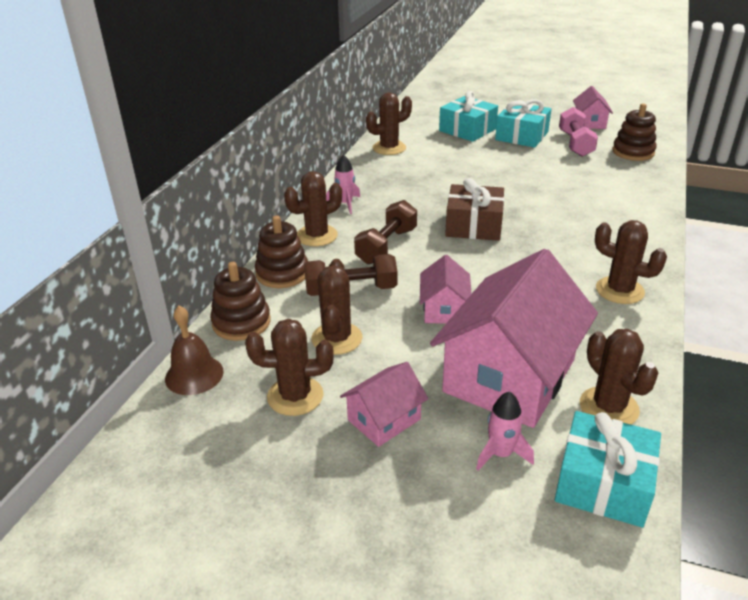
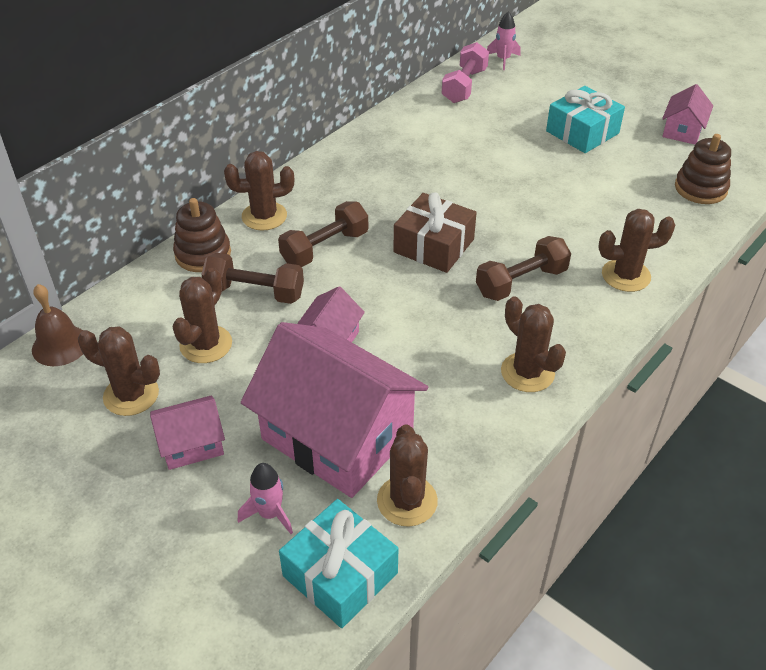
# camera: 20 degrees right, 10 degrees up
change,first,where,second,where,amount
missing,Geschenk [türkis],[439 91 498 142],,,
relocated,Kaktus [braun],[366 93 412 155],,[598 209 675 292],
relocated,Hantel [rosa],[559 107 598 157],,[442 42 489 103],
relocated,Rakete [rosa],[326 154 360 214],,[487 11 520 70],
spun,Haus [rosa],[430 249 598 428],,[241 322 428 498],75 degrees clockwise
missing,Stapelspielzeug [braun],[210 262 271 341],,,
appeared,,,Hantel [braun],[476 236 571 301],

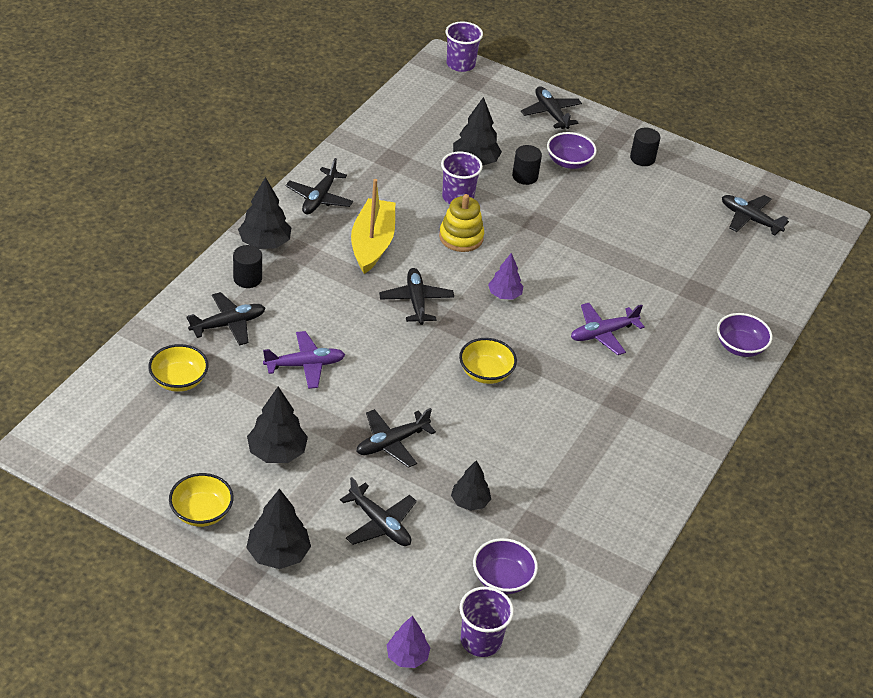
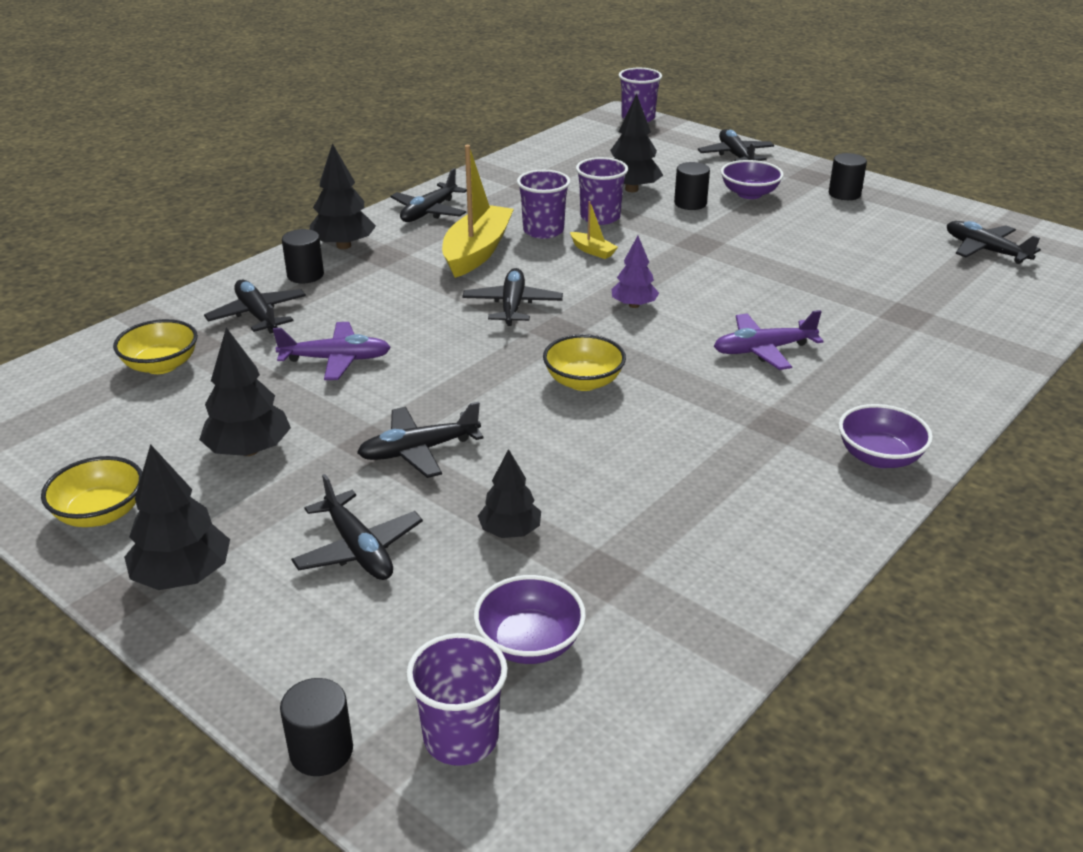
# camera: 15 degrees right, 10 degrees down
change,first,where,second,where,amount
exchanged,Stapelspielzeug [gelb],[439 194 484 252],Boot [gelb],[570 201 618 259],
spun,Flugzeug [schwarz],[186 292 265 346],,[204 280 306 334],105 degrees counterclockwise
relocated,Schüssel [lila],[717 313 773 357],,[839 404 933 468],
exchanged,Baum [lila],[387 616 430 668],Vollzylinder [schwarz],[280 678 353 776],
appeared,,,Becher [lila],[517 170 570 239],

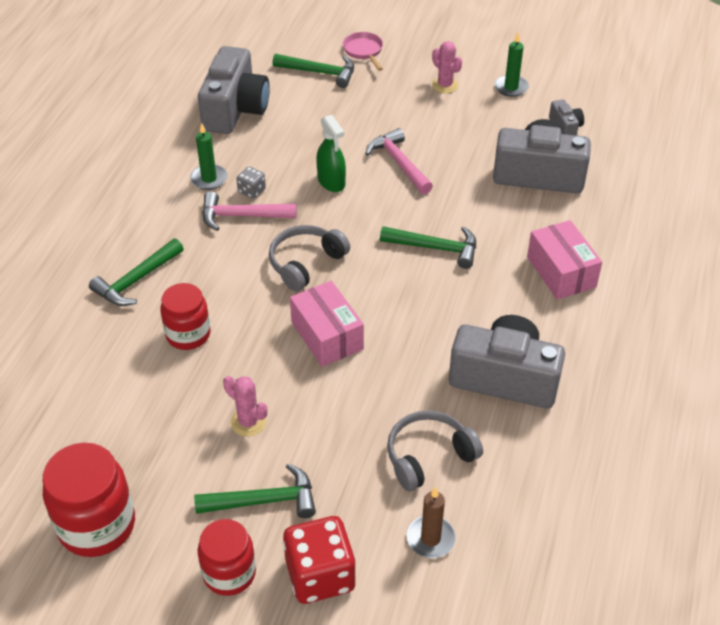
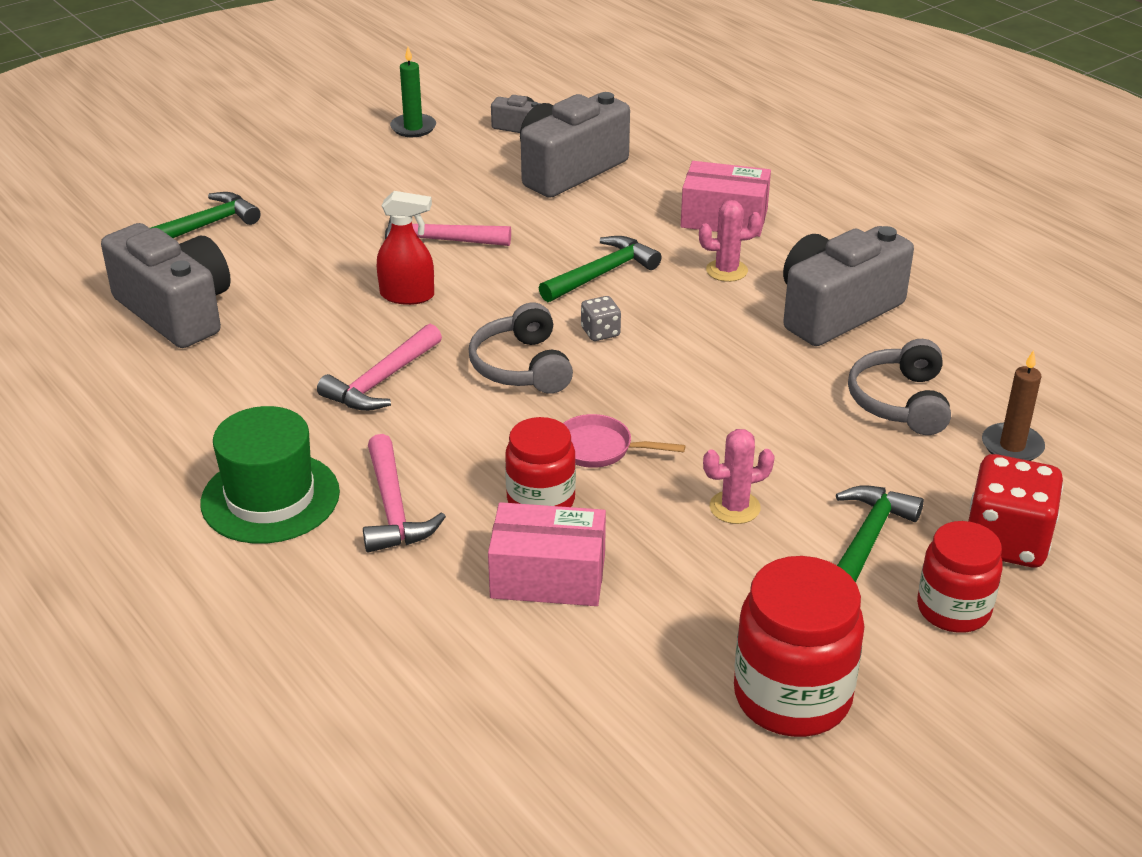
# camera: 55 degrees left, 10 degrees down
change,first,where,second,where,amount
relocated,Pfanne [rosa],[343 32 383 71],,[563 414 685 468],
relocated,Kaktus [rosa],[432 41 462 93],,[699 200 762 282],
colour,Sprühflasche [grün],[316 115 346 192],Sprühflasche [rot],[377 191 434 305],
missing,Kerze [grün],[190 123 227 190],,,
relocated,Spielwürfel [grau],[236 167 266 199],,[581 296 621 341],
colour,Hammer [grün],[89 238 184 306],Hammer [rosa],[363 434 446 552],
relocated,Schachtel [rosa],[290 281 364 367],,[488 502 606 606],
appeared,,,Hut [grün],[200 406 340 544],

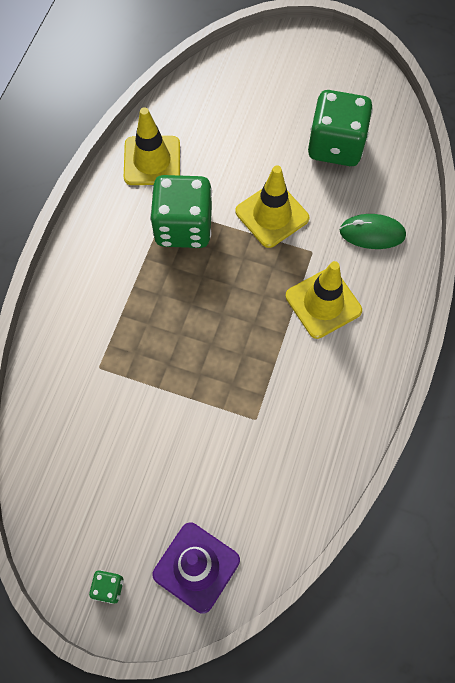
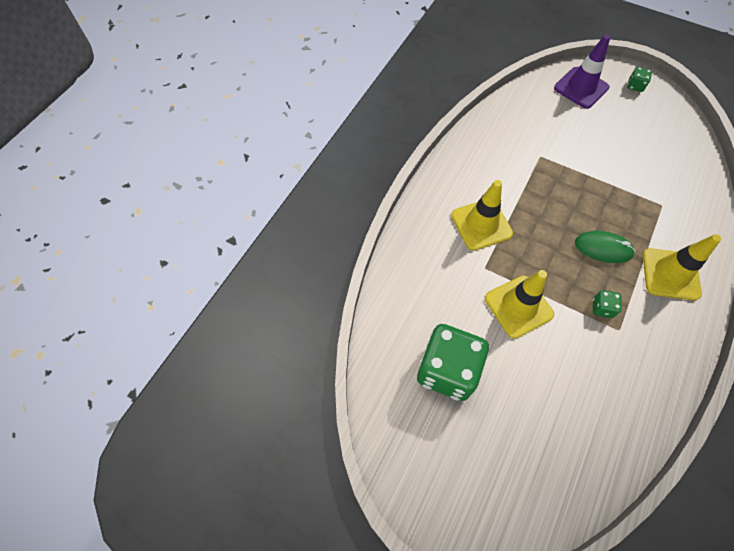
# camera: 170 degrees left, 5 degrees down
change,first,where,second,where,amount
relocated,Leitkegel [gelb],[124 107 180 185],,[643 234 721 301],
size,Spielwürfel [grün],[150 175 212 248],,[593 290 622 318],x0.41
relocated,Computermaus [grün],[340 214 406 249],,[575 231 635 263],

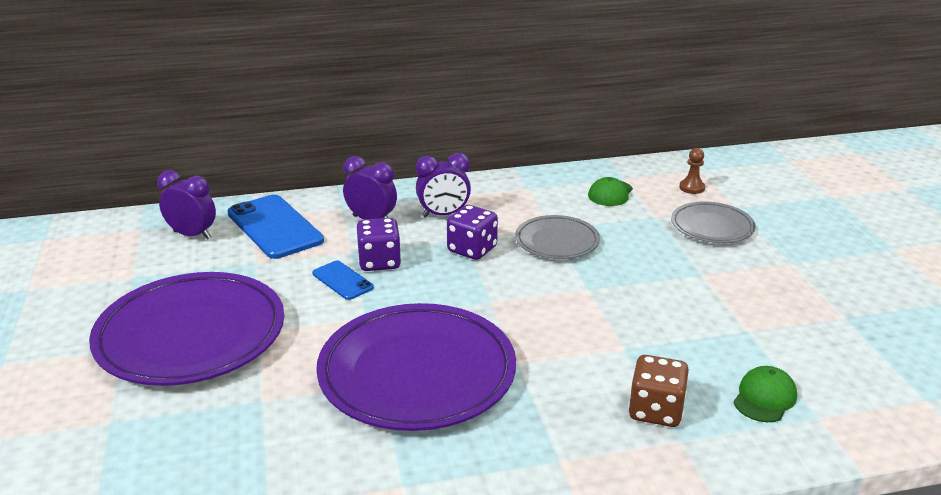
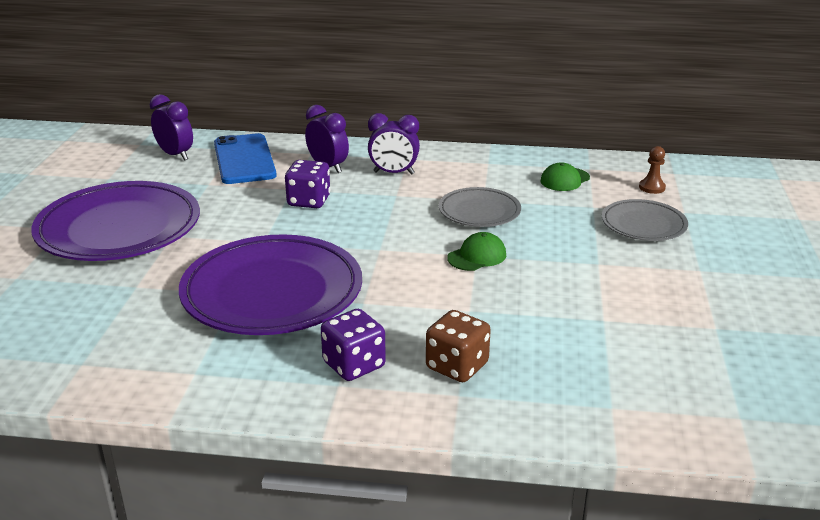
# camera: 20 degrees right, 0 degrees up
change,first,where,second,where,amount
relocated,Spielwürfel [lila],[447 205 498 260],,[321 309 386 381],
missing,Handy [blau],[312 261 374 300],,,
relocated,Kappe [grün],[733 366 797 422],,[447 232 506 271],

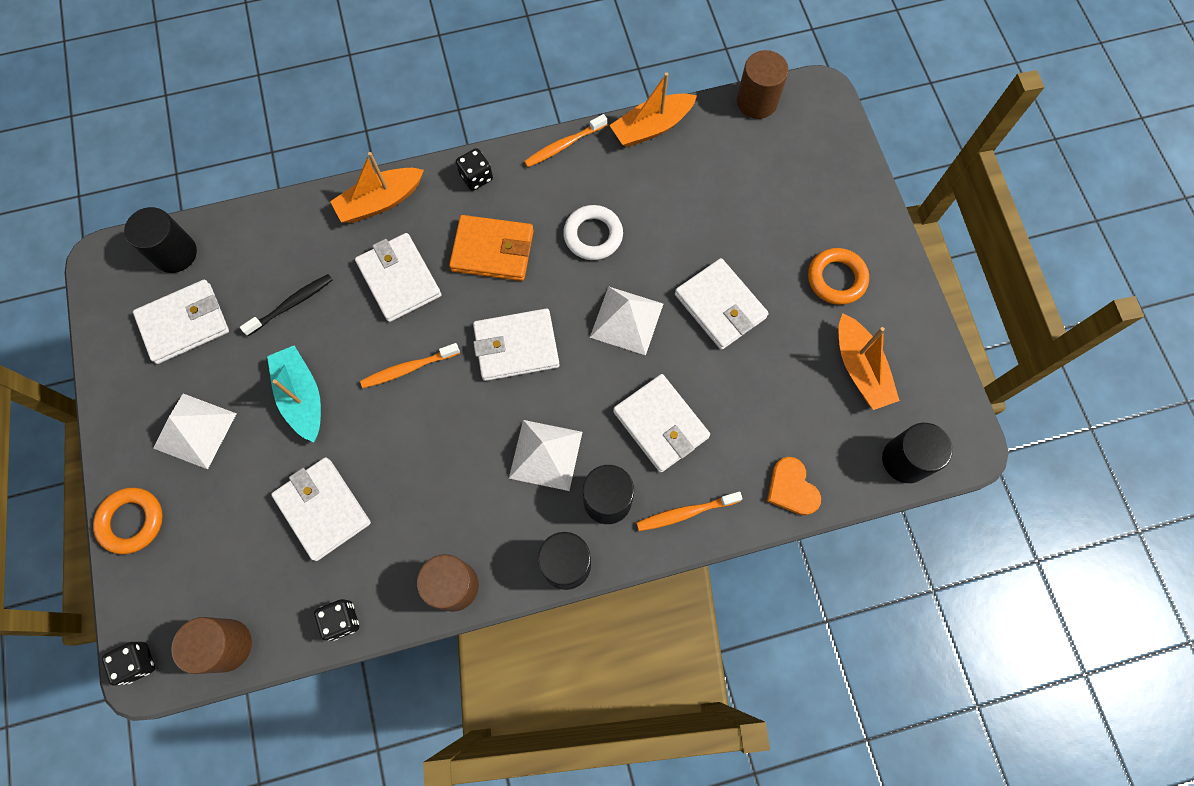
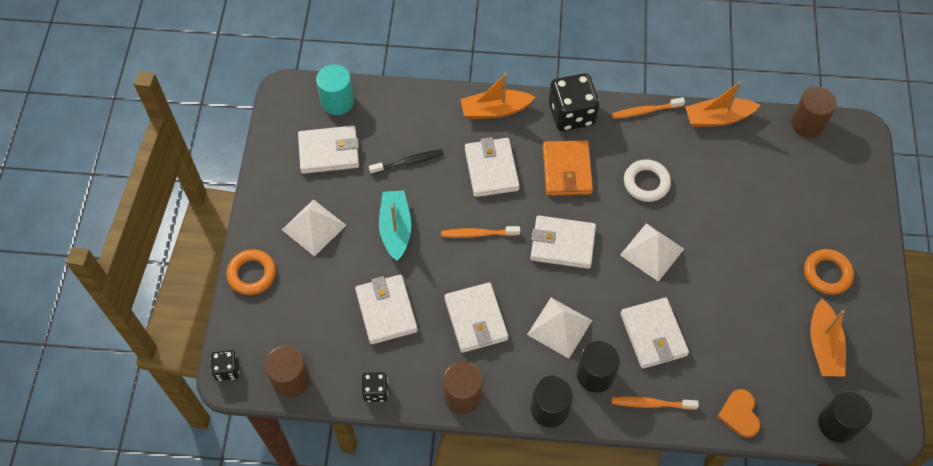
# camera: 20 degrees right, 10 degrees down
change,first,where,second,where,amount
size,Spielwürfel [schwarz],[456 148 493 191],,[549 73 599 131],x1.93
colour,Vollzylinder [schwarz],[124 207 197 273],Vollzylinder [türkis],[316 64 354 115],
spun,Geldbörse [orange],[449 215 534 281],,[543 140 593 196],60 degrees clockwise
relocated,Geldbörse [weiß],[675 258 769 350],,[444 282 509 353],

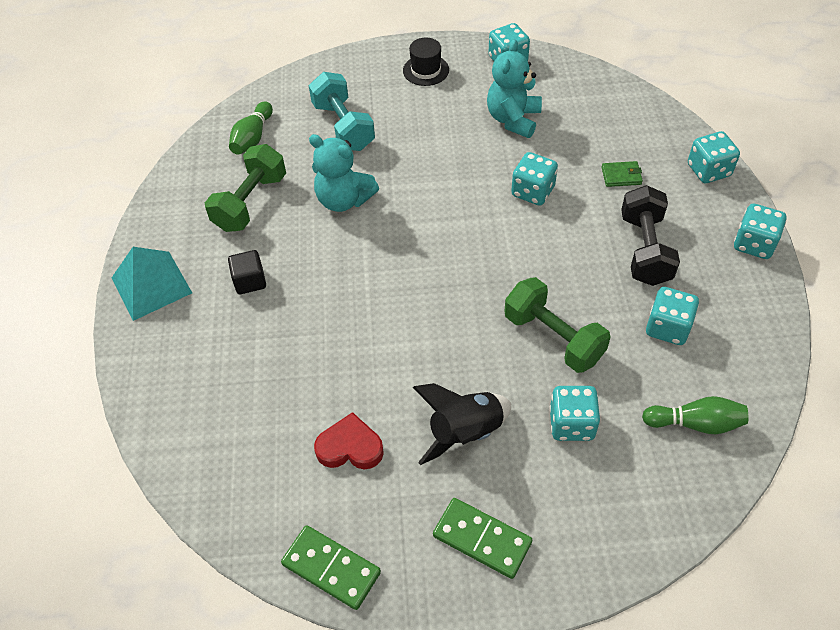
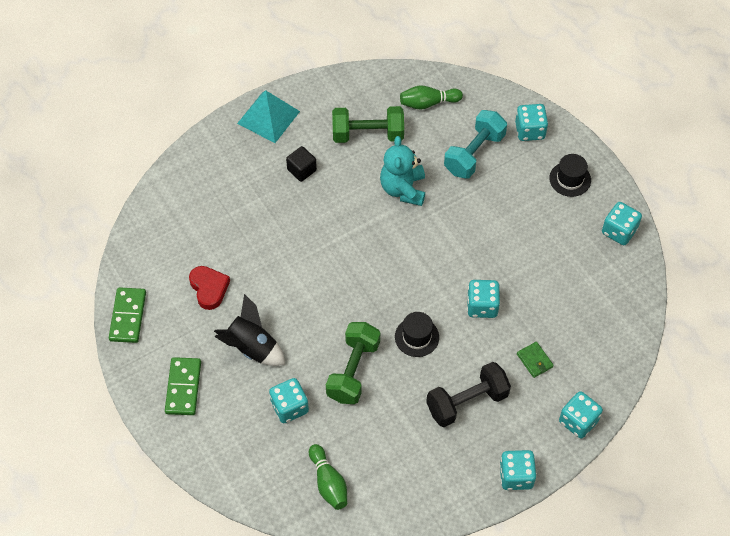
# camera: 60 degrees right, 5 degrees up
change,first,where,second,where,amount
missing,Teddybär [türkis],[487 39 542 138],,,
relocated,Spielwürfel [türkis],[646 287 699 345],,[515 104 548 141],
appeared,,,Hut [schwarz],[395 312 439 357],

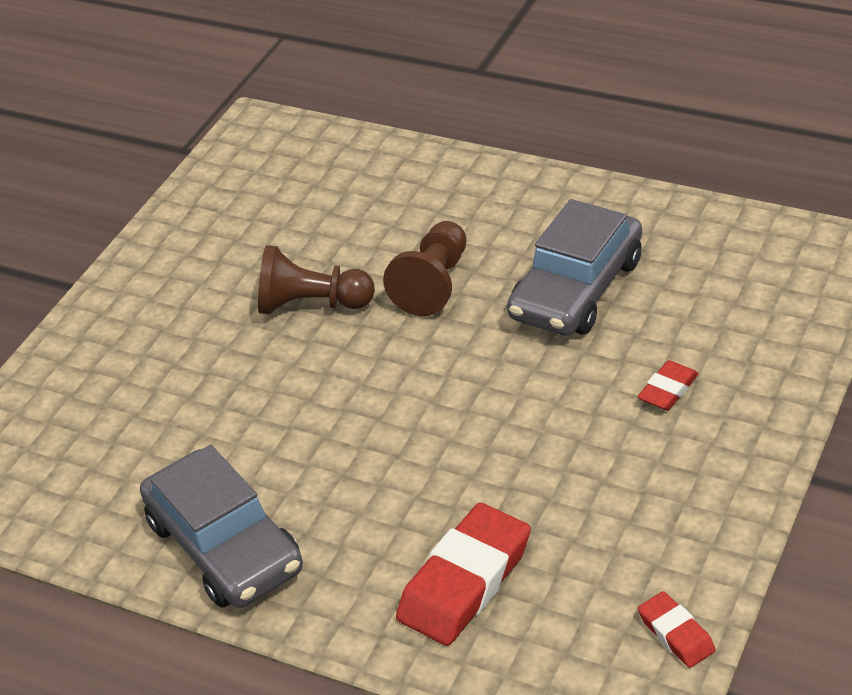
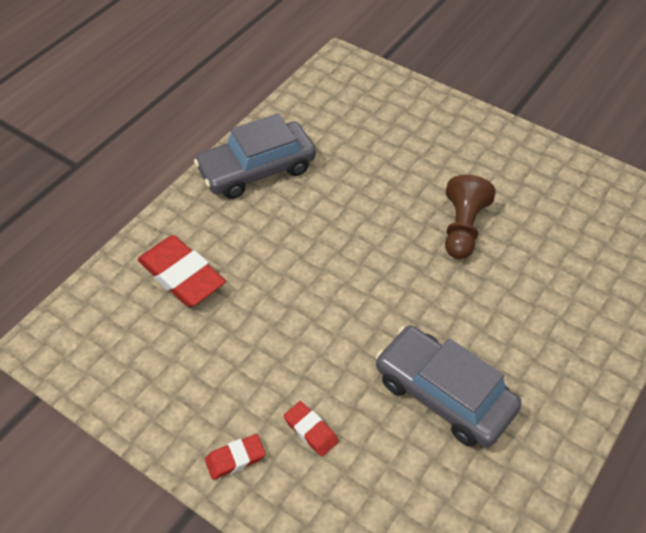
# camera: 95 degrees right, 10 degrees up
change,first,where,second,where,amount
missing,Bauer [braun],[383 221 466 316],,,
relocated,Radiergummi [rot],[638 591 716 668],,[205 434 266 480],

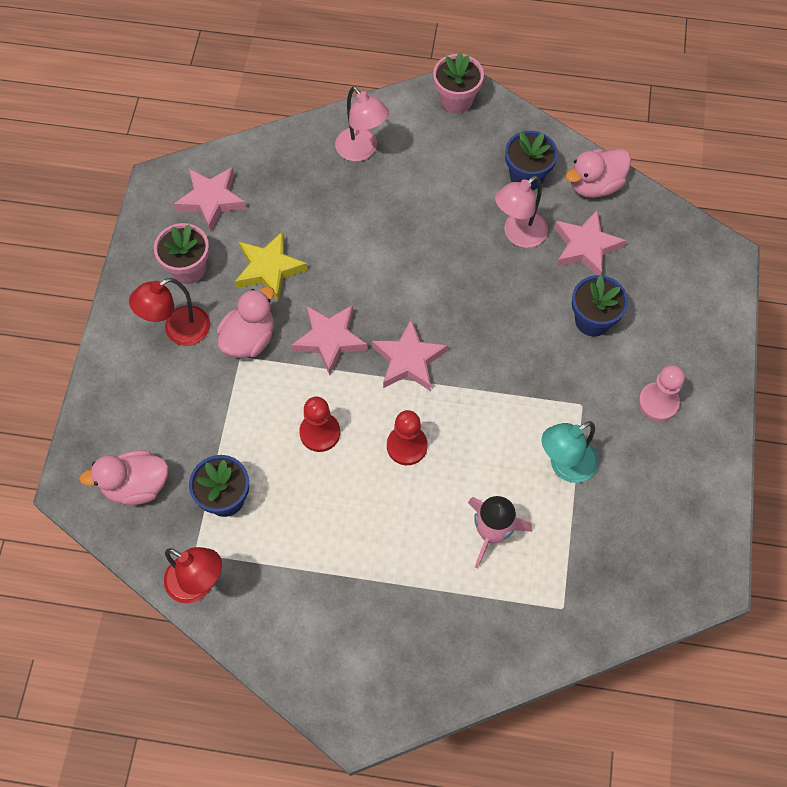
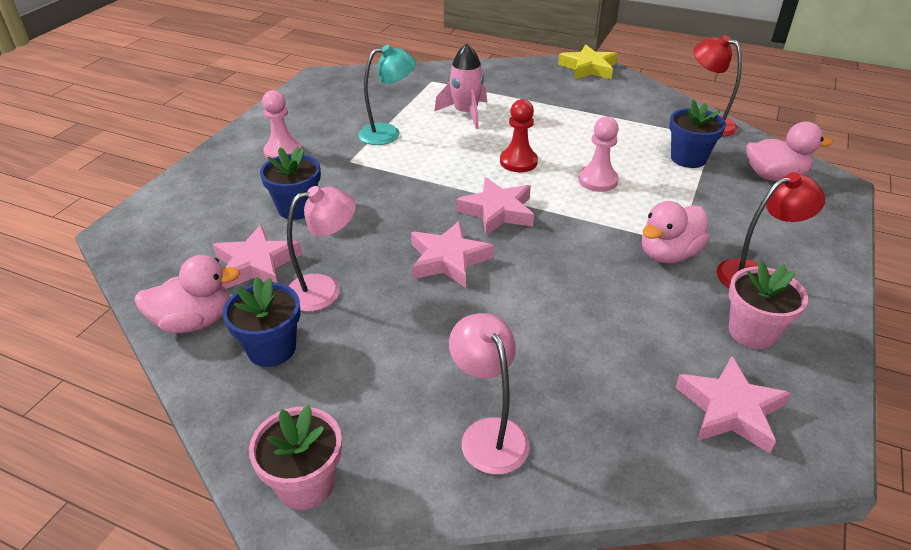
# camera: 165 degrees left, 25 degrees down
change,first,where,second,where,amount
relocated,Stern [gelb],[235 231 308 301],,[558 45 618 80],
relocated,Stern [rosa],[291 305 368 375],,[411 221 494 288],
colour,Bauer [rot],[299 397 340 452],Bauer [rosa],[578 117 619 192],

